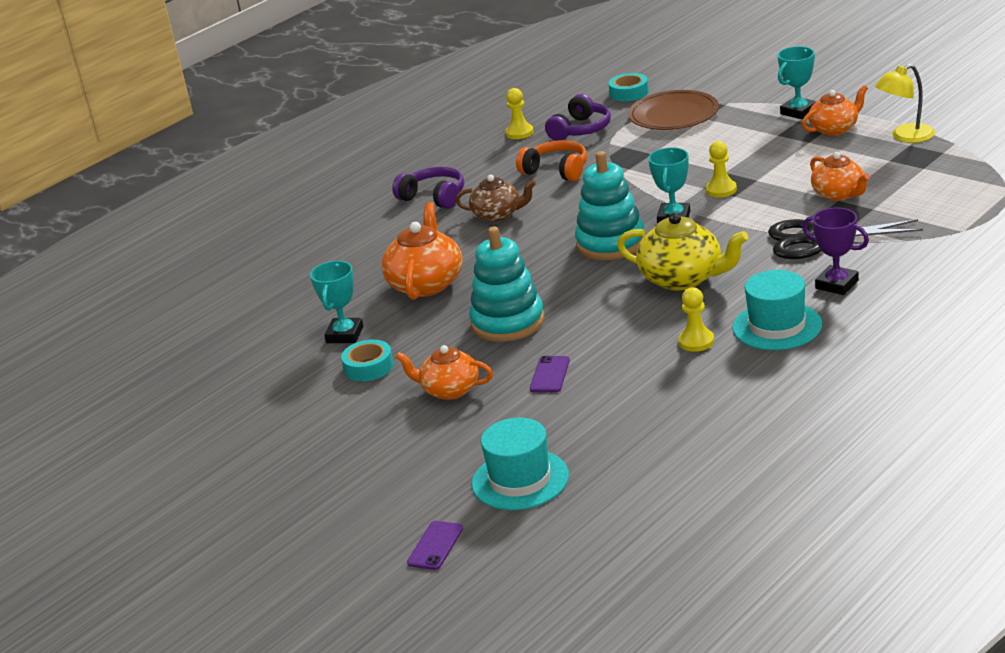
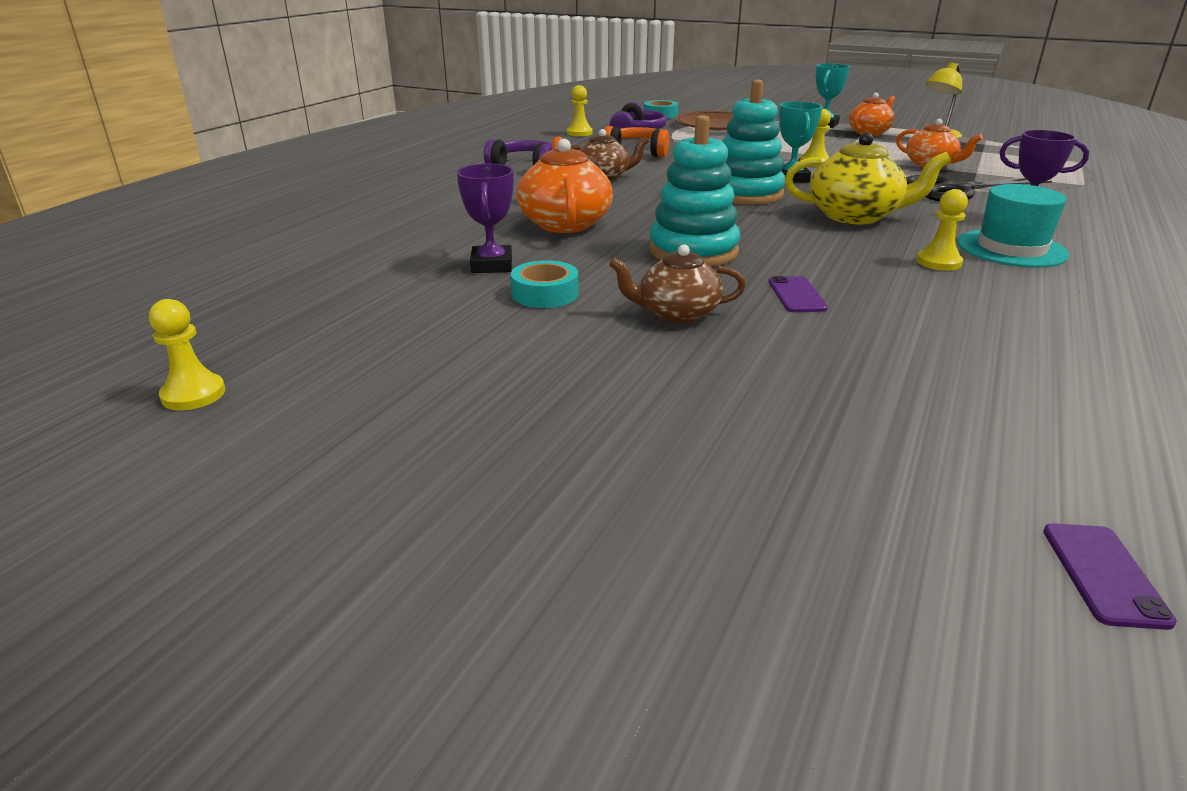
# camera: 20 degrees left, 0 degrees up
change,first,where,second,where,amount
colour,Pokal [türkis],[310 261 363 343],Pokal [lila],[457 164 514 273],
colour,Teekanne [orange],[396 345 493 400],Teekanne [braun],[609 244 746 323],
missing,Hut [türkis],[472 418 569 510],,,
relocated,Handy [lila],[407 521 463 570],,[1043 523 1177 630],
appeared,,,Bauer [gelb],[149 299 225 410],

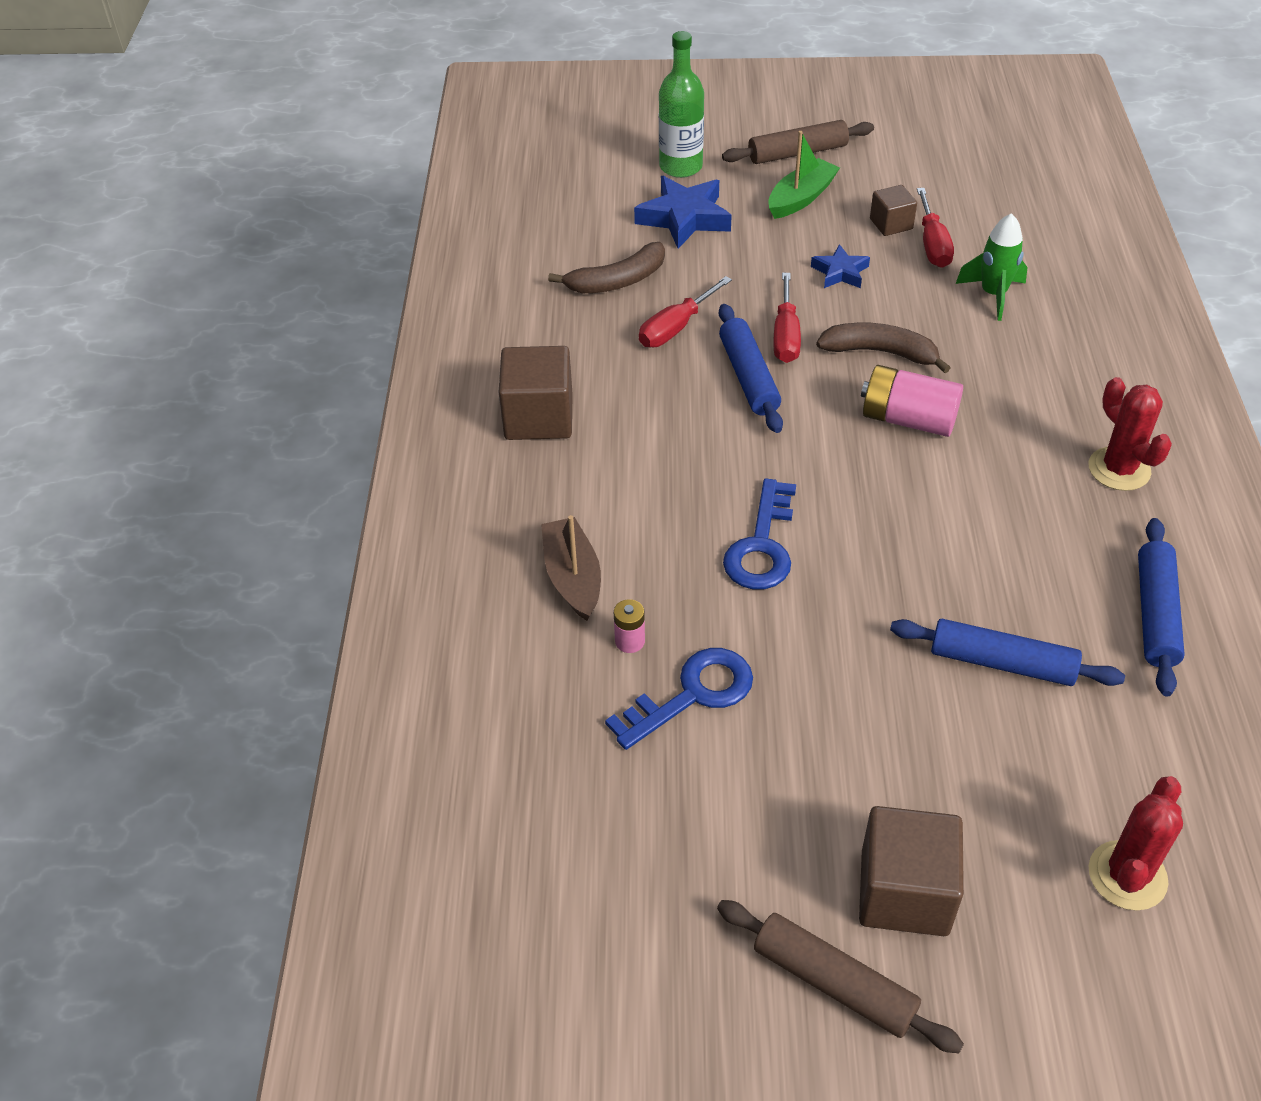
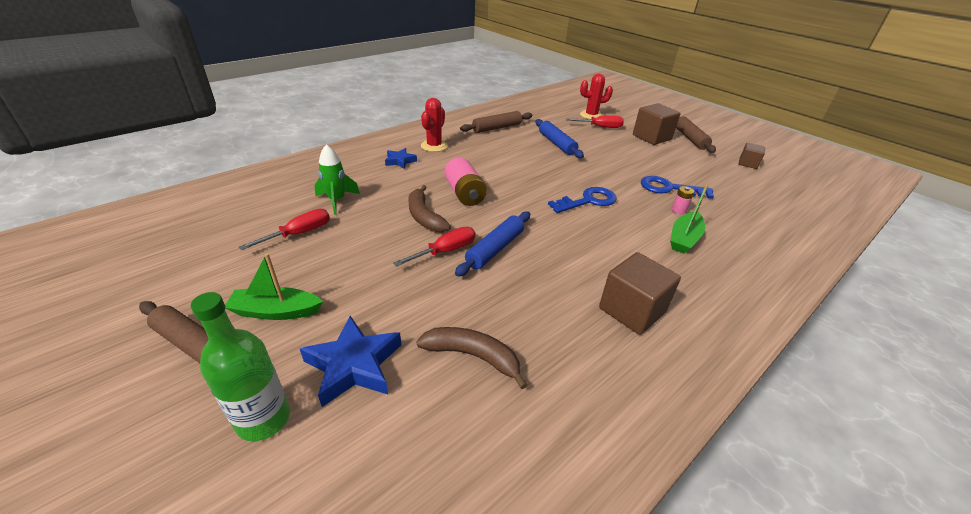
# camera: 135 degrees left, 10 degrees down
change,first,where,second,where,amount
relocated,Kubus [braun],[870 185 917 236],,[739 143 765 169],
relocated,Stern [blau],[811 244 870 288],,[385 148 417 169],
relocated,Schraubenzieher [rot],[639 276 732 347],,[566 115 624 128],
colour,Boot [braun],[541 515 601 621],Boot [grün],[670 185 708 253],
colour,Nudelholz [blau],[1138 518 1185 696],Nudelholz [braun],[460 111 532 133],

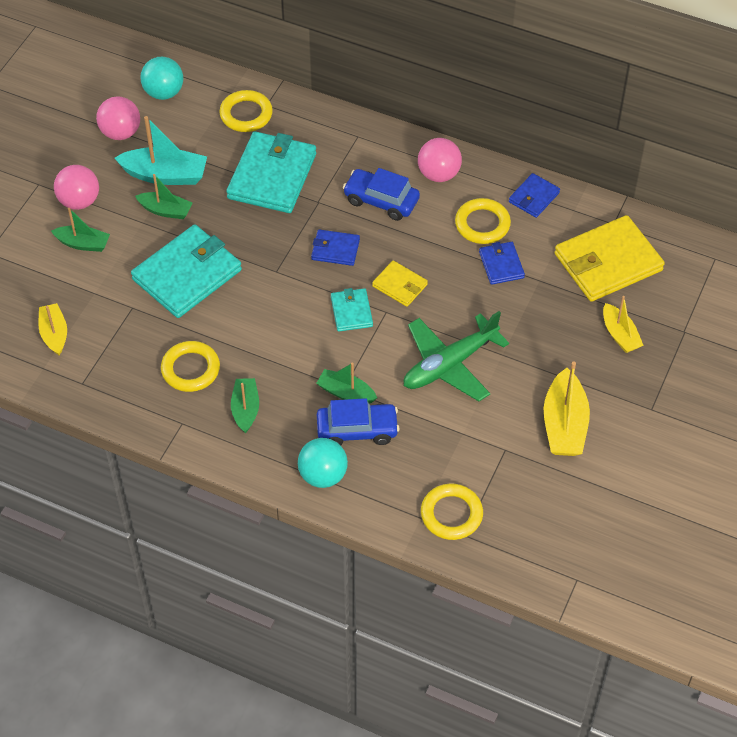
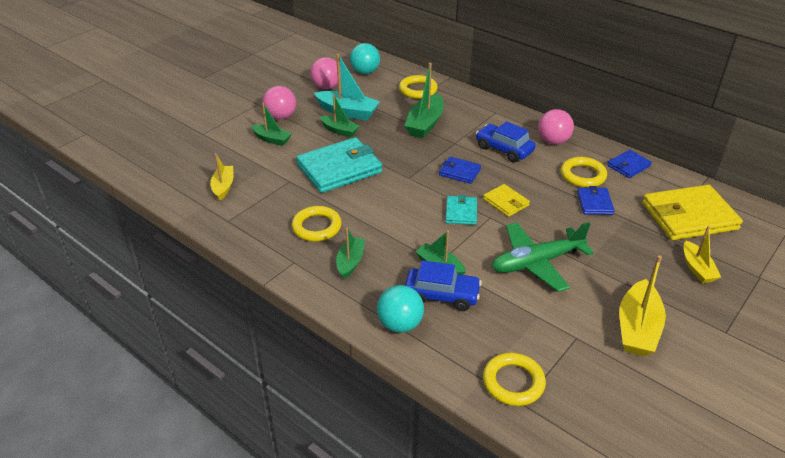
# camera: 15 degrees right, 15 degrees down
change,first,where,second,where,amount
exchanged,Geldbörse [türkis],[226 131 316 213],Boot [grün],[404 63 444 138],

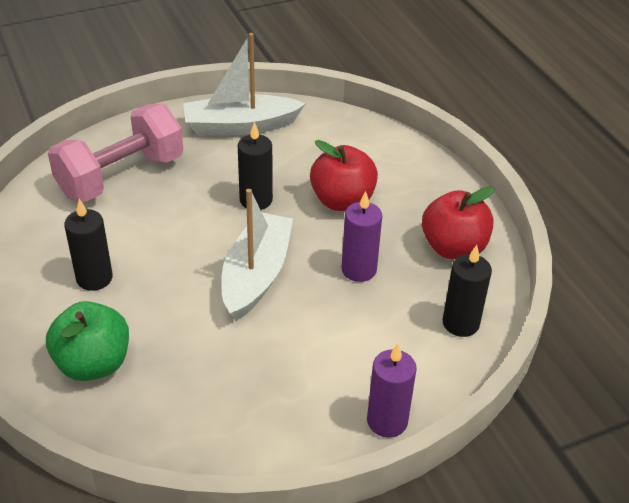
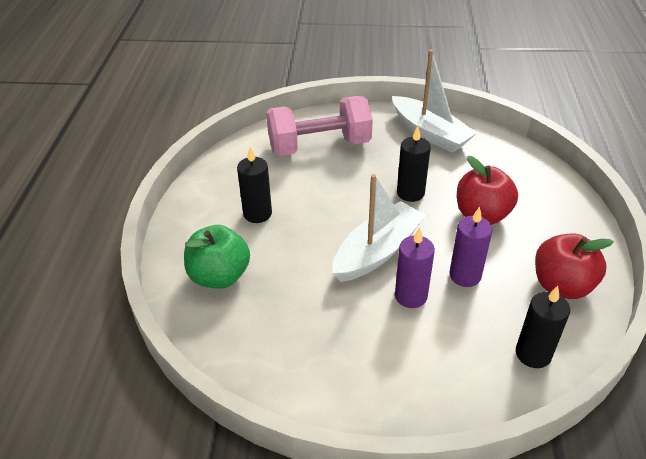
# camera: 30 degrees right, 0 degrees up
change,first,where,second,where,amount
spun,Boot [weiß],[183 33 305 136],,[392 50 477 153],150 degrees counterclockwise
relocated,Kerze [lila],[367 343 417 438],,[395 227 435 308],

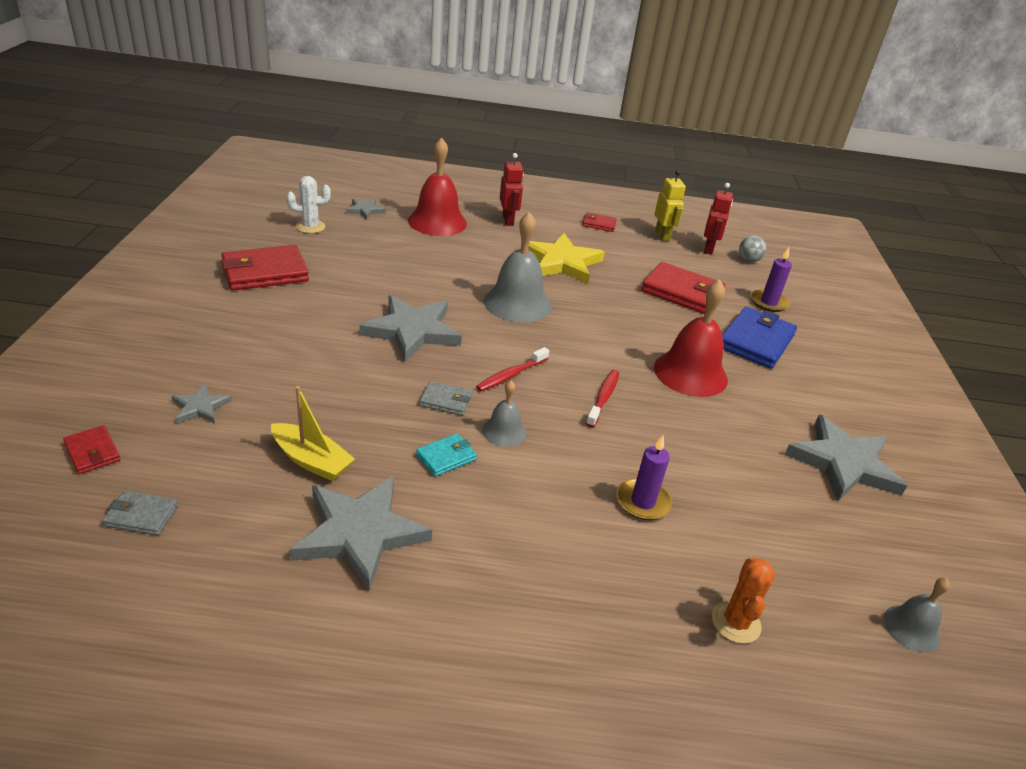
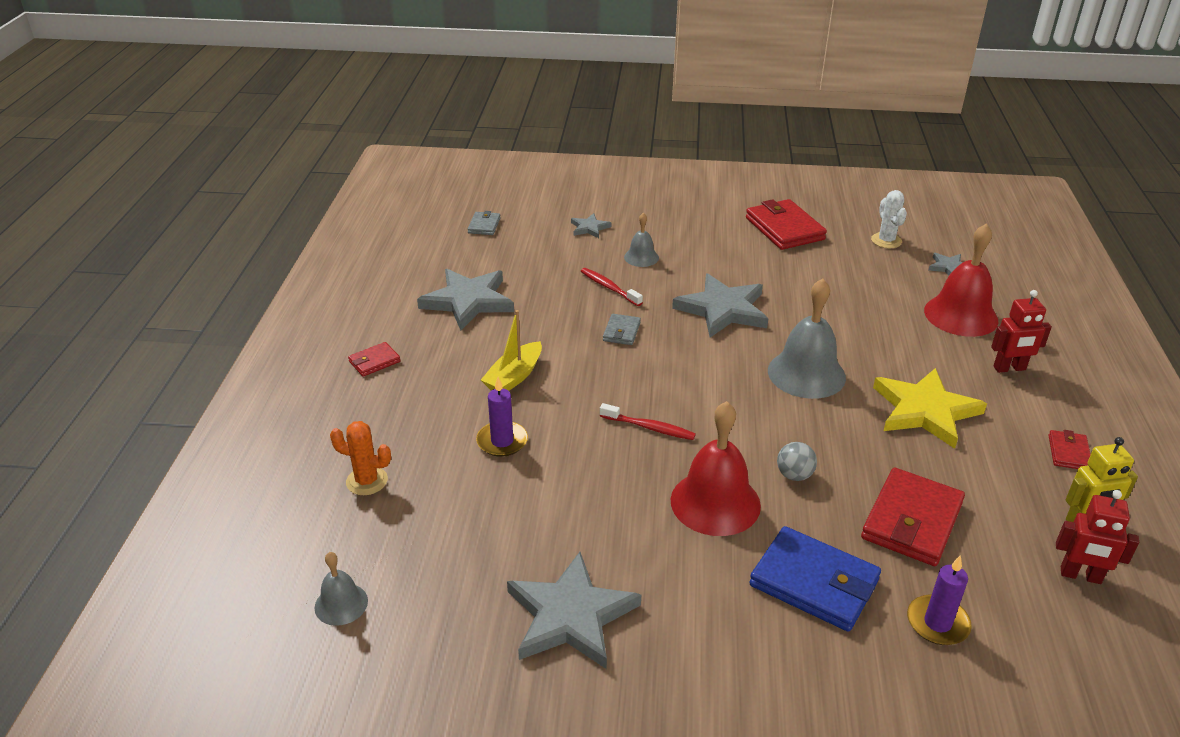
# camera: 95 degrees right, 0 degrees up
change,first,where,second,where,amount
relocated,Ball [grau],[739 236 767 262],,[777 442 817 481],
relocated,Zahnbürste [rot],[476 347 549 391],,[581 268 643 306],
relocated,Glocke [grau],[482 380 527 447],,[624 213 659 267],
relocated,Boot [gelb],[271 386 355 481],,[481 310 542 391],
relocated,Geldbörse [rot],[63 425 120 474],,[348 342 401 377],
missing,Geldbörse [türkis],[416 433 477 477],,,

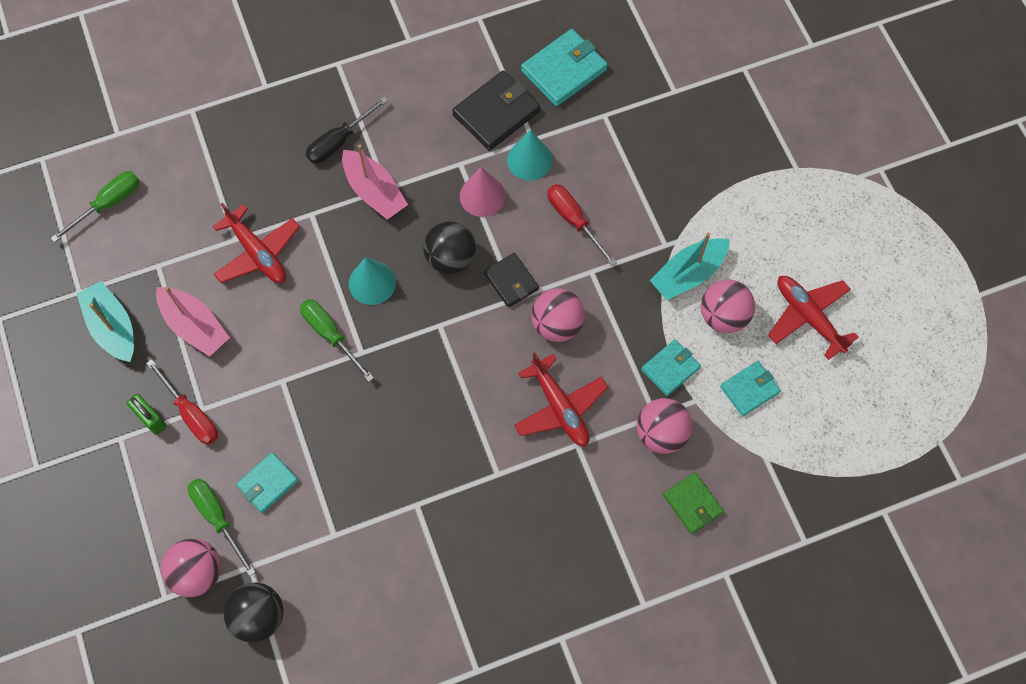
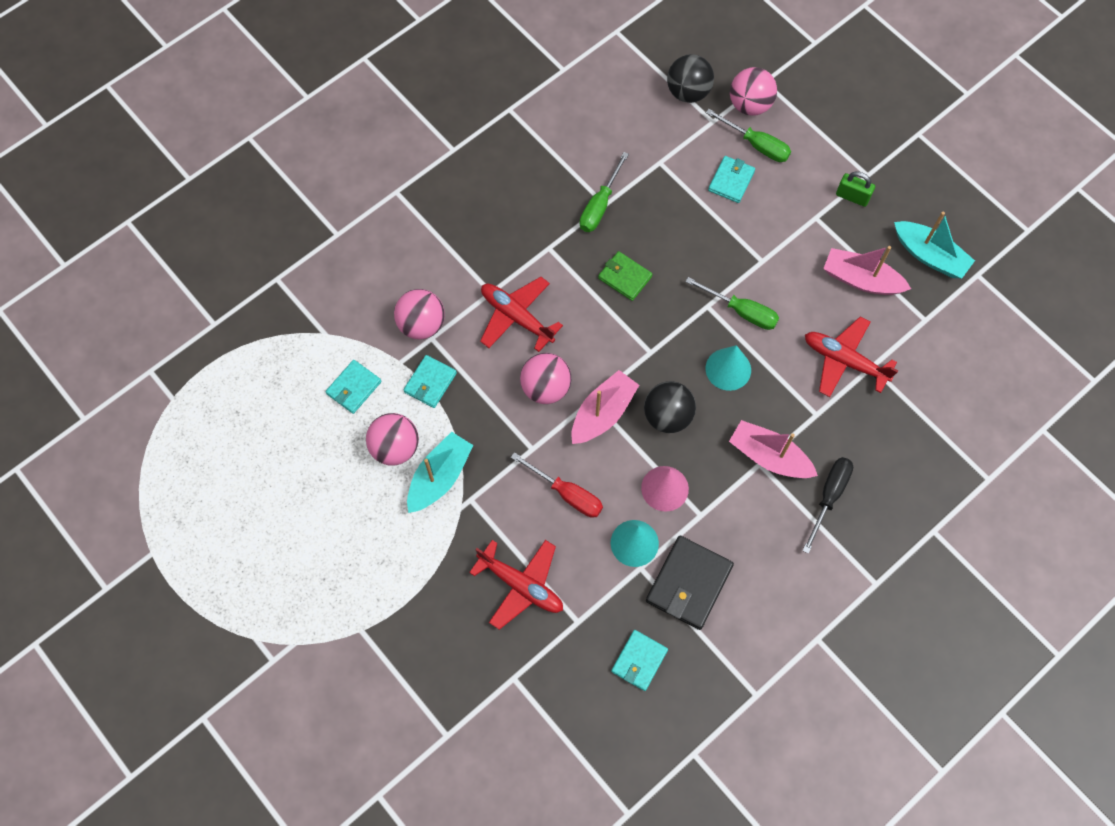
# camera: 160 degrees right, 0 degrees up
change,first,where,second,where,amount
size,Geldbörse [türkis],[521 29 608 107],,[611 630 668 691],x0.62
relocated,Schraubenzieher [grün],[51 171 140 243],,[580 152 629 232],
exchanged,Geldbörse [schwarz],[484 253 539 308],Boot [rosa],[571 370 639 444],
relocated,Flugzeug [rot],[768 276 859 360],,[469 540 563 630],
missing,Schraubenzieher [rot],[146 359 218 445],,,
relocated,Geldbörse [grün],[663 473 724 534],,[598 251 653 301],

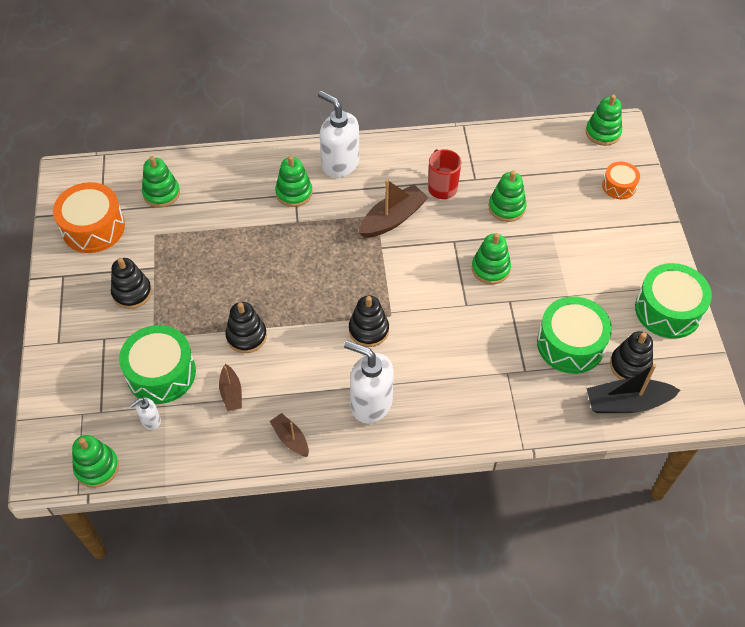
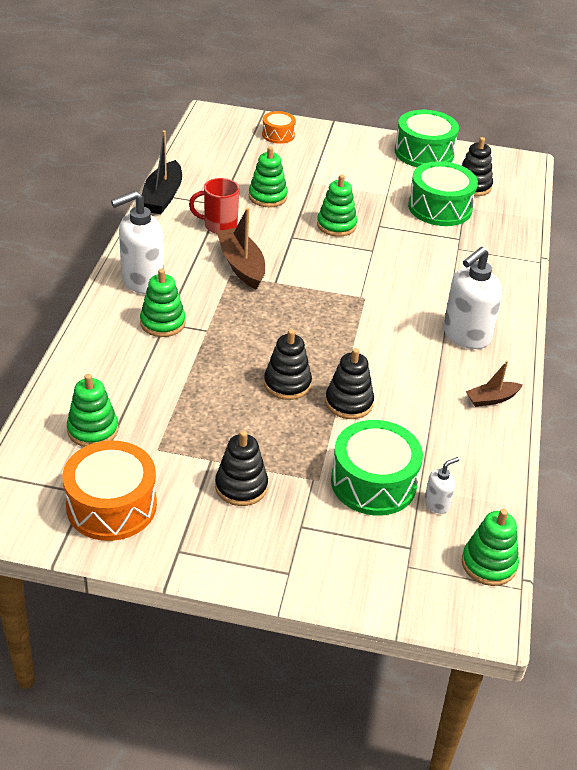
# camera: 75 degrees left, 15 degrees down
change,first,where,second,where,amount
missing,Stapelspielzeug [grün],[586 94 622 146],,,
relocated,Stapelspielzeug [schwarz],[349 296 389 347],,[264 329 312 400],
missing,Boot [braun],[219 364 242 411],,,
relocated,Boot [schwarz],[586 364 680 413],,[142 130 182 214],
spun,Seifenspender [weiß],[130 398 161 430],,[424 457 459 514],105 degrees counterclockwise

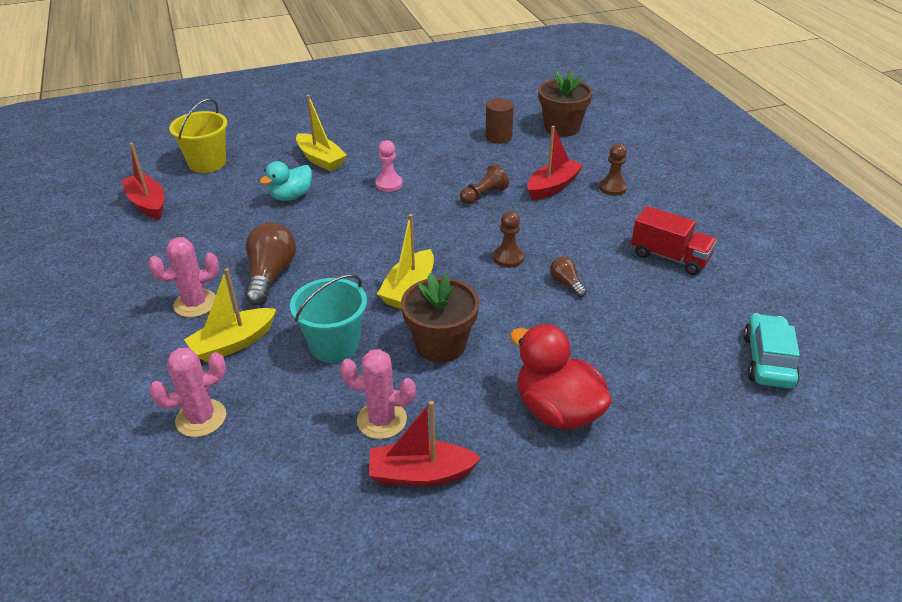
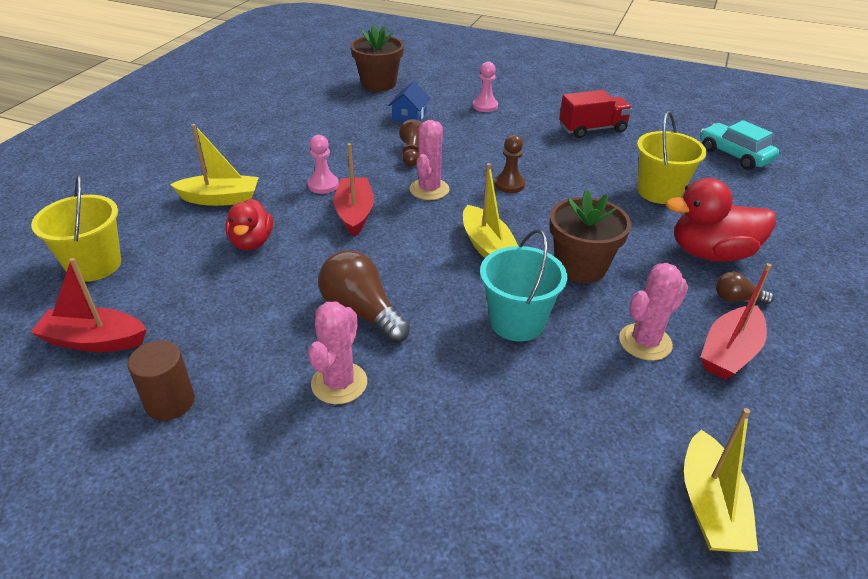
# camera: 50 degrees left, 0 degrees up
change,first,where,second,where,amount
relocated,Vollzylinder [braun],[485 98 514 144],,[127 340 195 421],
relocated,Boot [rot],[527 126 584 200],,[333 143 374 237],
colour,Bauer [braun],[599 144 627 196],Bauer [rosa],[473 62 498 112],
colour,Ente [türkis],[260 161 312 201],Ente [rot],[225 199 273 250],
relocated,Glühbirne [braun],[550 257 587 297],,[716 272 774 304],
relocated,Boot [gelb],[184 268 276 363],,[684 408 758 552],
relocated,Kaktus [rosa],[149 348 226 437],,[410 120 449 200],
appeared,,,Haus [blau],[388 81 430 122],
appeared,,,Eimer [gelb],[637 111 707 204],

